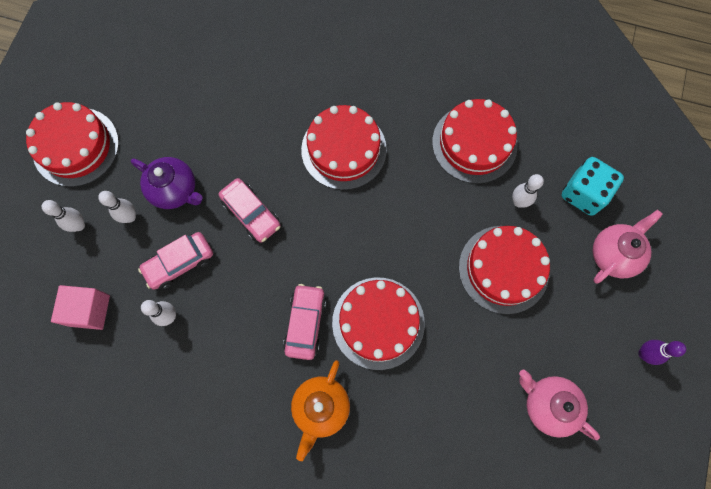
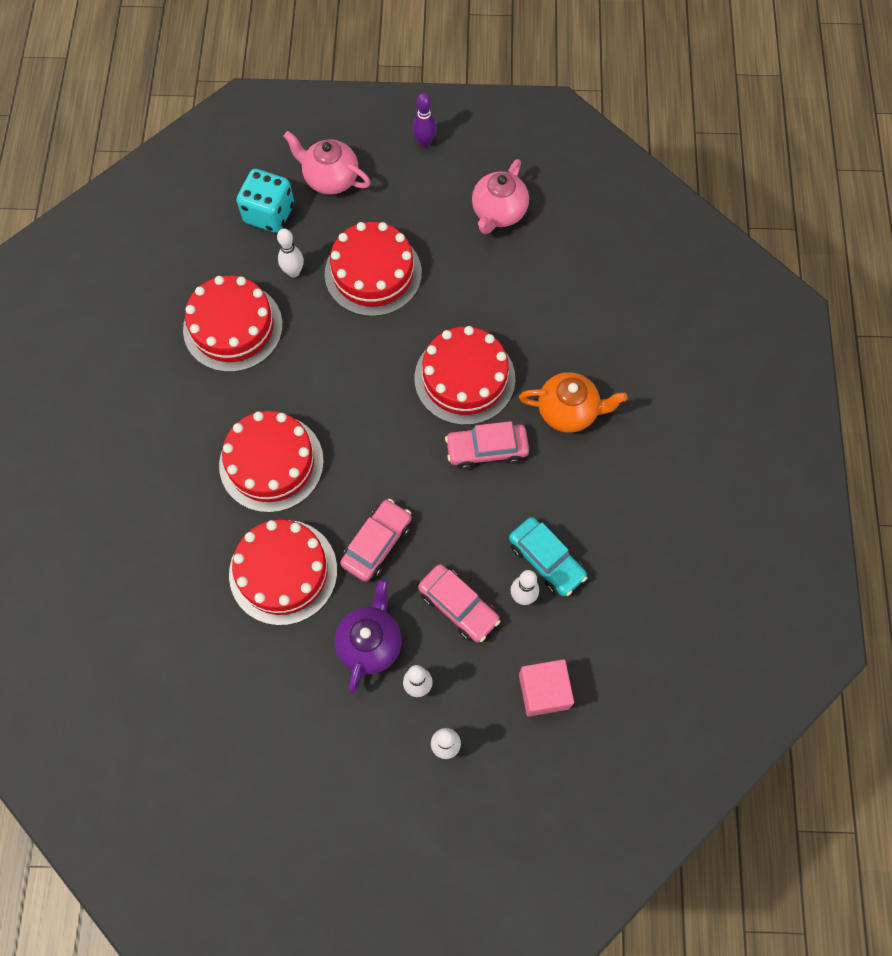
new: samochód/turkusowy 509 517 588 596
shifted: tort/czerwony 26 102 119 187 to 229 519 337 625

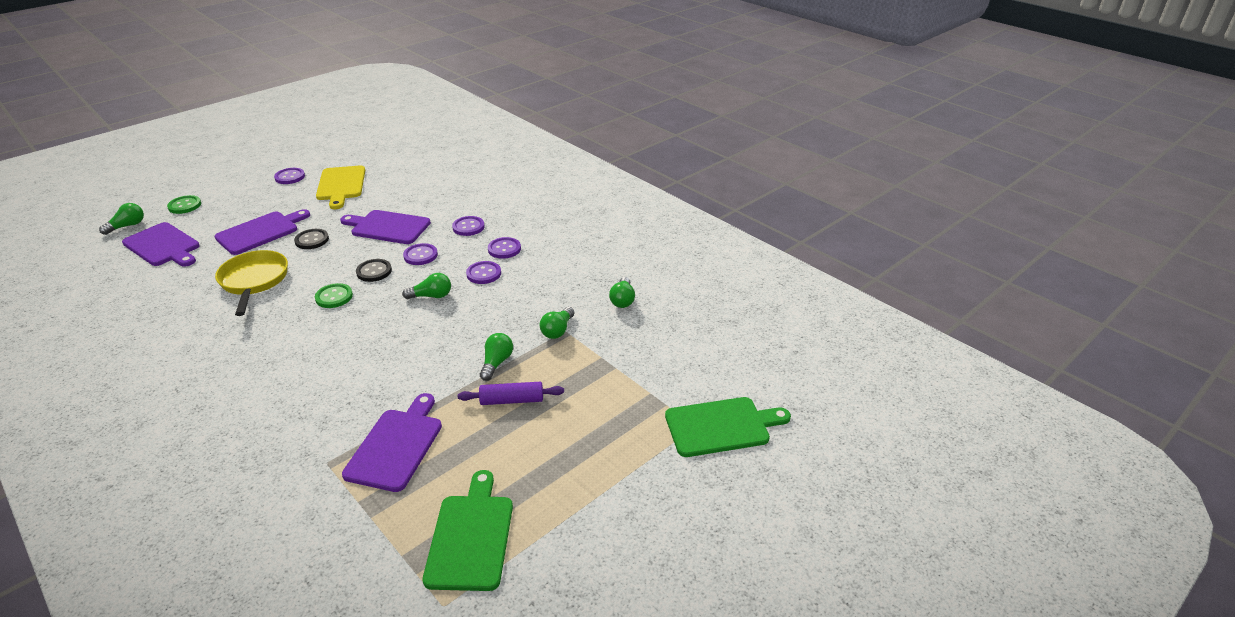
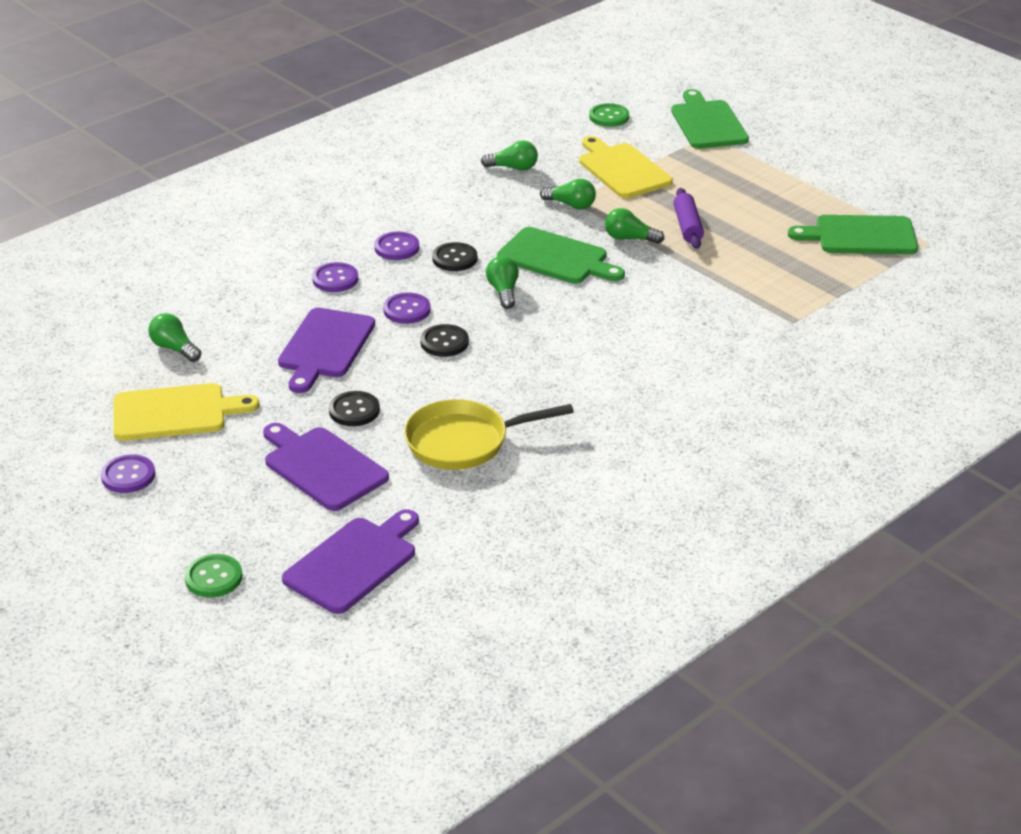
gone: deska do krojenia/fioletowy 342 393 442 492
new: deska do krojenia/zielony 497 227 625 284; deska do krojenia/żółty 579 136 673 198
shifted: żarówka/zielony 99 203 144 235 to 148 313 201 362; guzik/zielony 315 283 353 308 to 589 103 629 127
repainted: guzik/fioletowy 466 261 501 284 to guzik/czarny 432 242 477 271

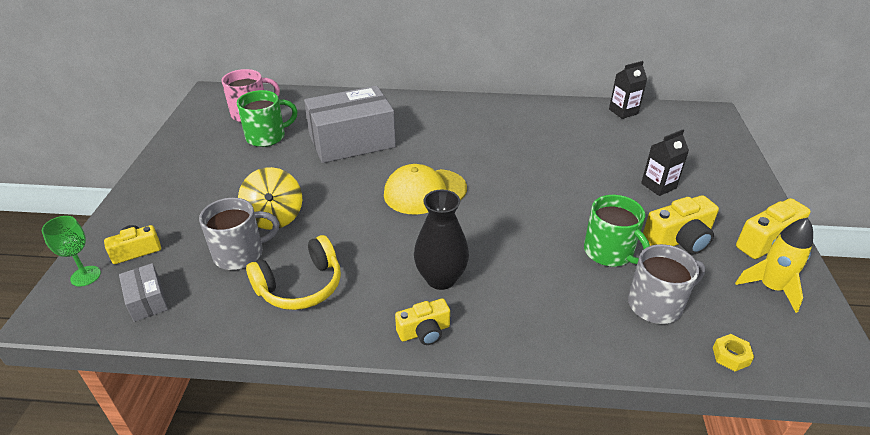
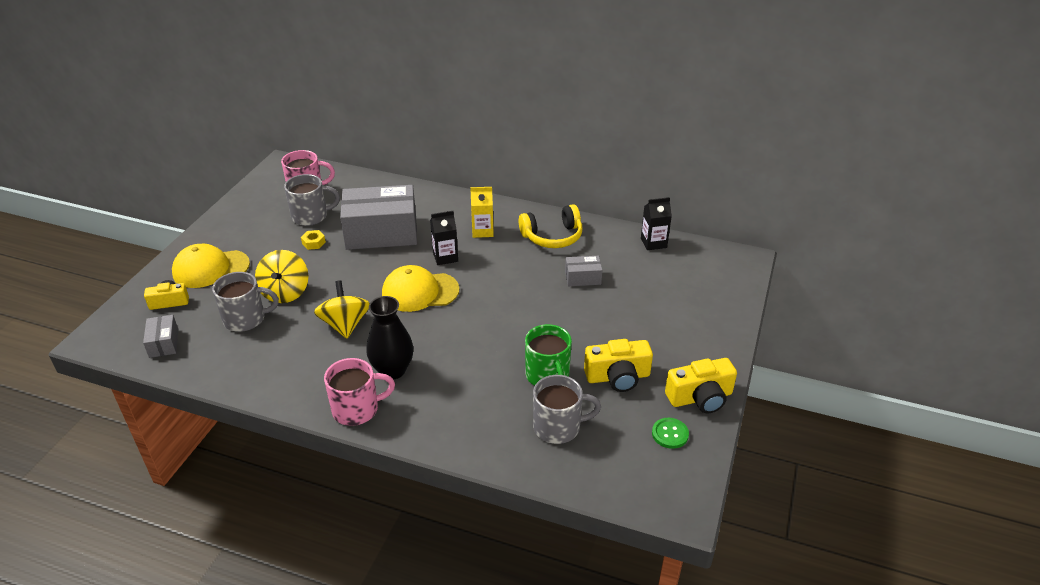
gone: kielich/zielony 42 216 101 287
new: czapka/żółty 172 244 250 288; bączek/żółty 314 280 370 339; karton mleka/żółty 470 187 494 238; pudełko/szary 565 256 602 286
shifted: słuchawki/żółty 246 235 341 310 to 519 204 582 248; karton mleka/czarny 641 130 689 196 to 430 211 458 265; nakrętka/żółty 713 334 754 372 to 301 230 326 250
swapped: aparat fotograficzny/żółty 395 298 450 345 to kubek/różowy 324 358 395 426; rakieta/żółty 735 217 813 313 to guzik/zielony 652 418 689 449
repainted: kubek/zielony 237 90 298 147 to kubek/szary 284 174 340 226

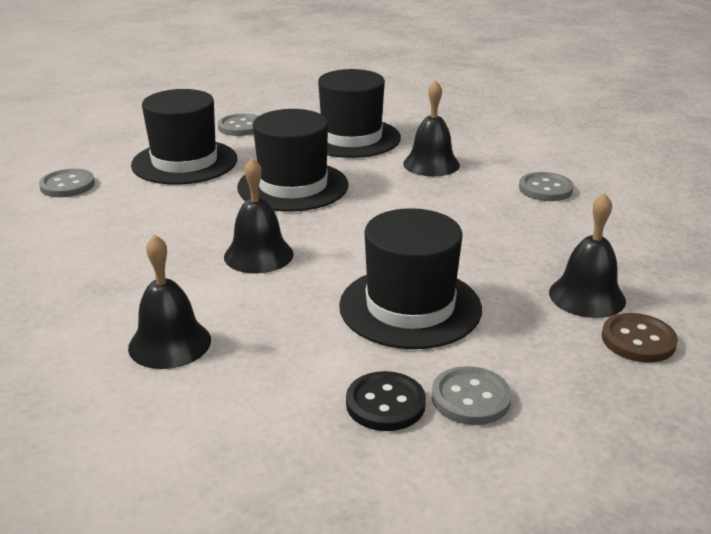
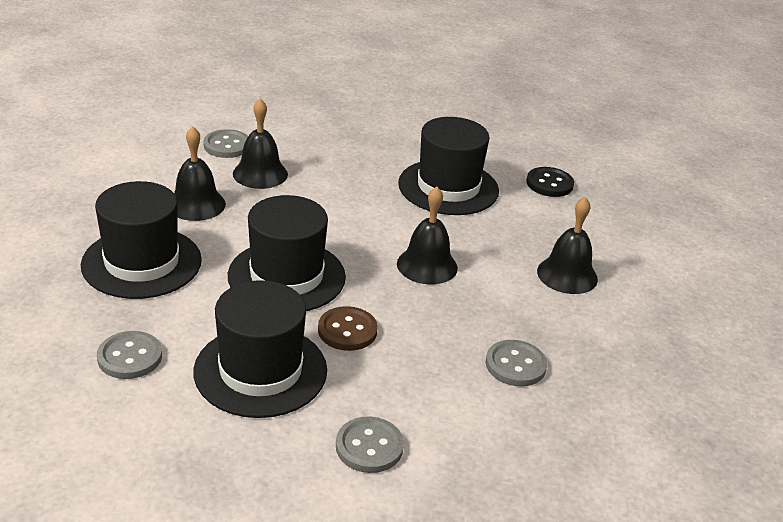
shifted: guzik/szary 432 366 511 425 to 486 340 547 386; dzwonek/czarny 549 193 626 318 to 233 99 288 189; guzik/brązowy 602 313 678 363 to 318 306 378 351

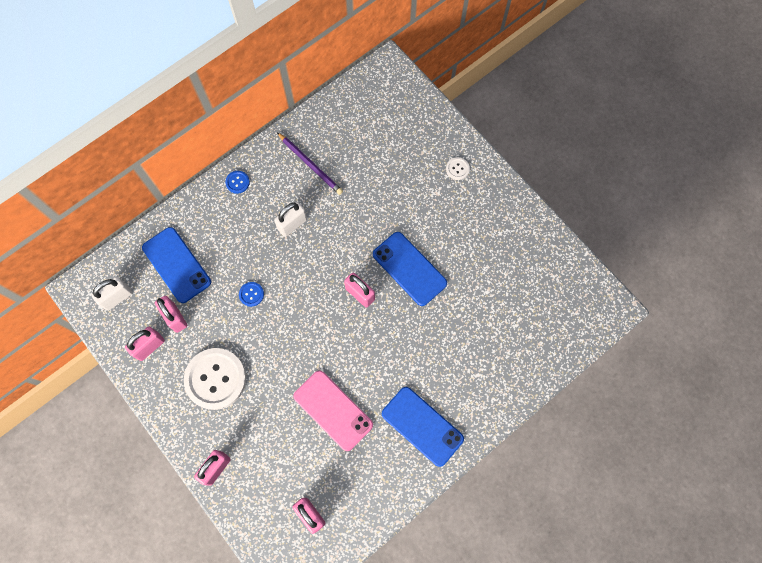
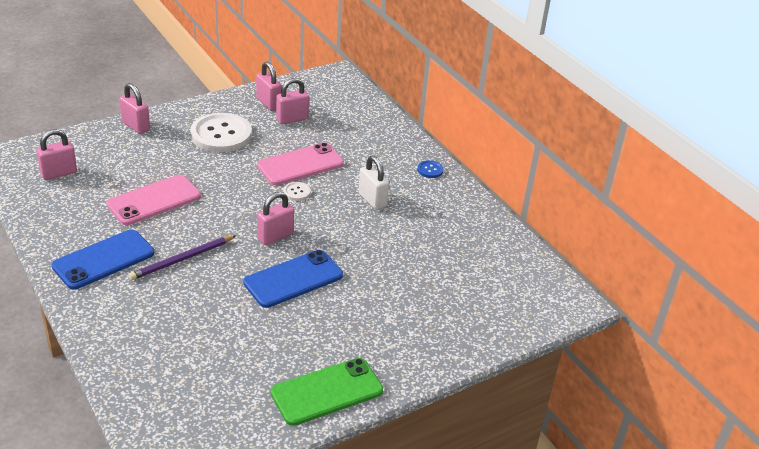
gone: kłódka/biały 91 277 132 311; telefon/niebieski 142 227 211 303
new: telefon/zielony 271 358 383 426
shifted: ołówek/fioletowy 277 132 343 195 to 129 235 237 280; guzik/biały 446 157 470 180 to 283 182 311 201
swapped: guzik/niebieski 239 282 264 307 to telefon/różowy 257 143 344 185

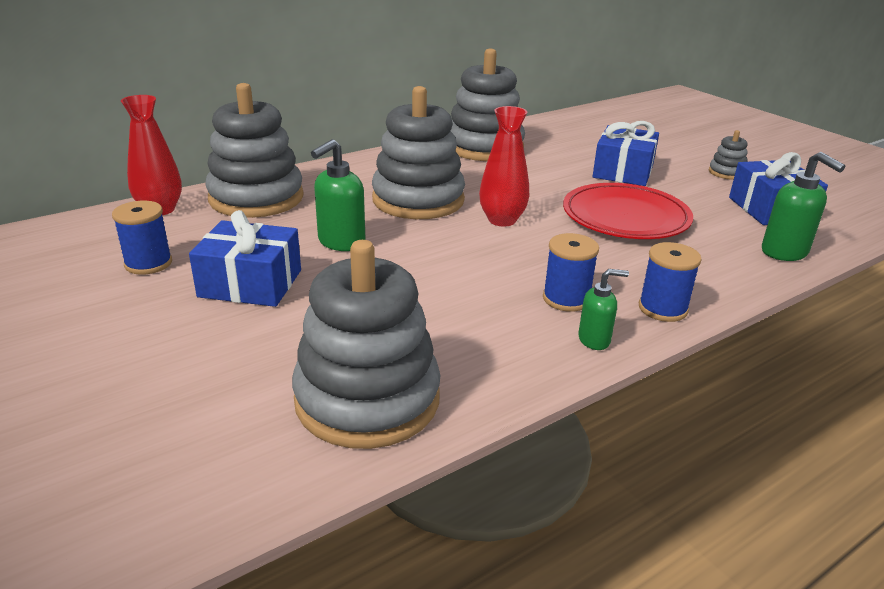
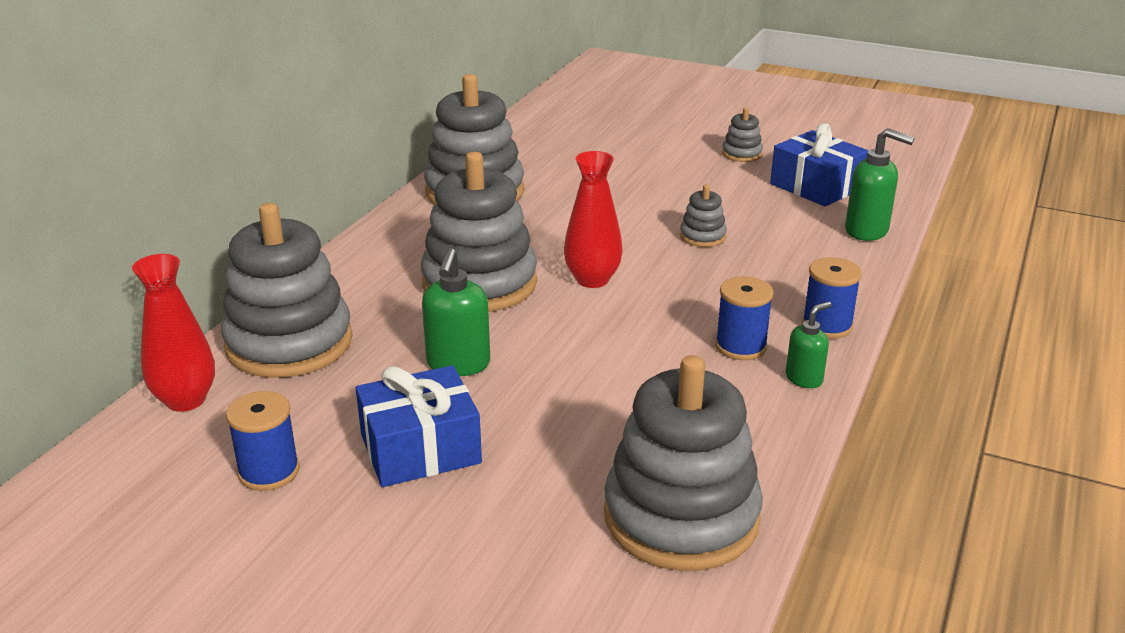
gone: prezent/niebieski 592 121 659 186
swapped: talerz/czerwony 563 183 693 239 to zabawka nakładanka/szary 680 184 727 247

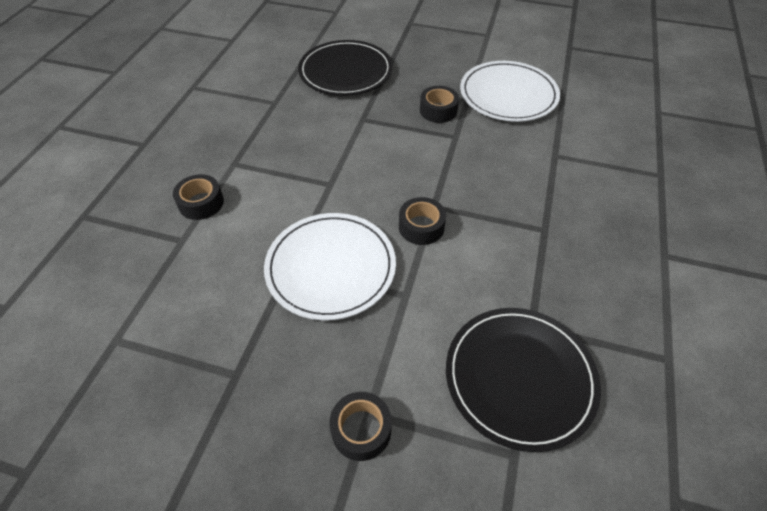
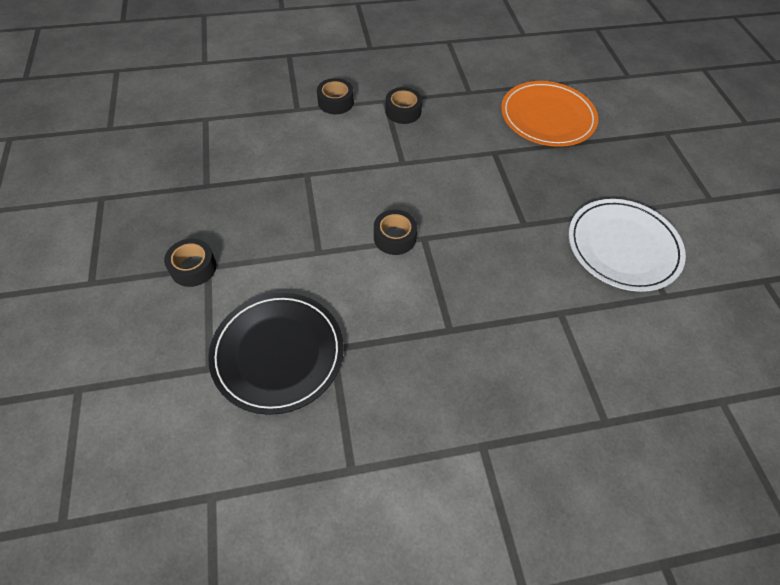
gone: talerz/biały 264 213 396 321
shifted: taśma klejąca/czarny 420 86 459 123 to 385 87 422 124
repainted: talerz/czarny 298 40 393 96 to talerz/pomarańczowy 501 81 598 147

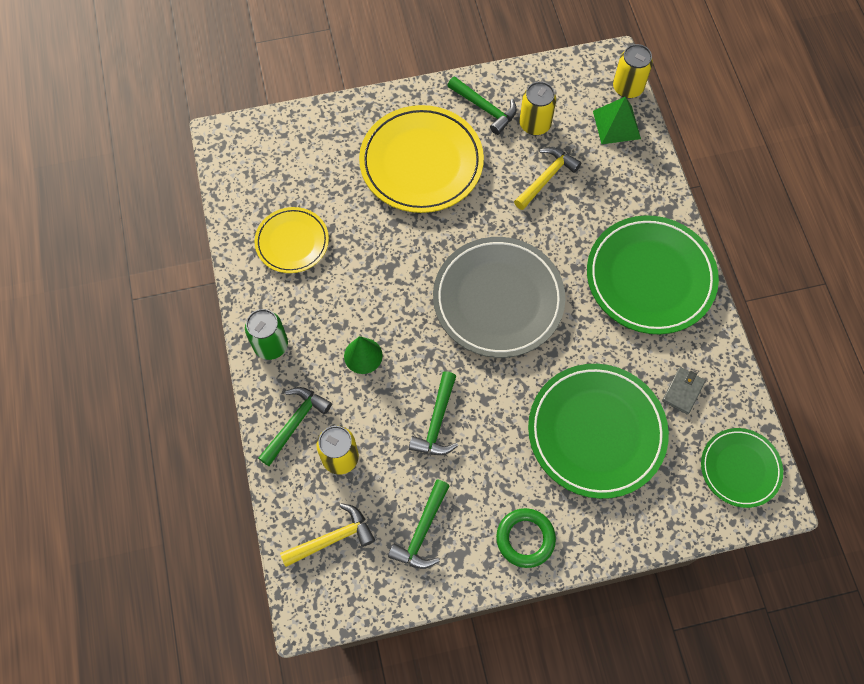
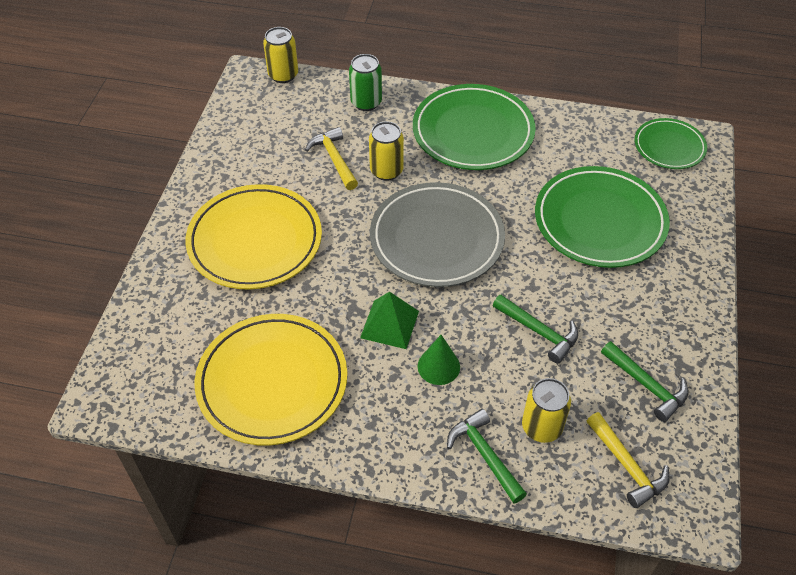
gone: młotek/zielony 447 76 517 135; pierścień/zielony 496 508 556 568; portfel/szary 662 367 706 415
shifted: puszka/zielony 245 309 288 360 to 349 54 382 111; puszka/żółty 519 82 556 136 to 369 121 404 181; piramida/zielony 593 96 641 144 to 360 292 419 349
rotated: młotek/żółty 280 503 375 567 = 587 412 669 508 150 degrees clockwise
scaled: talerz/żółty 255 207 329 273 = 195 314 347 446 x1.73

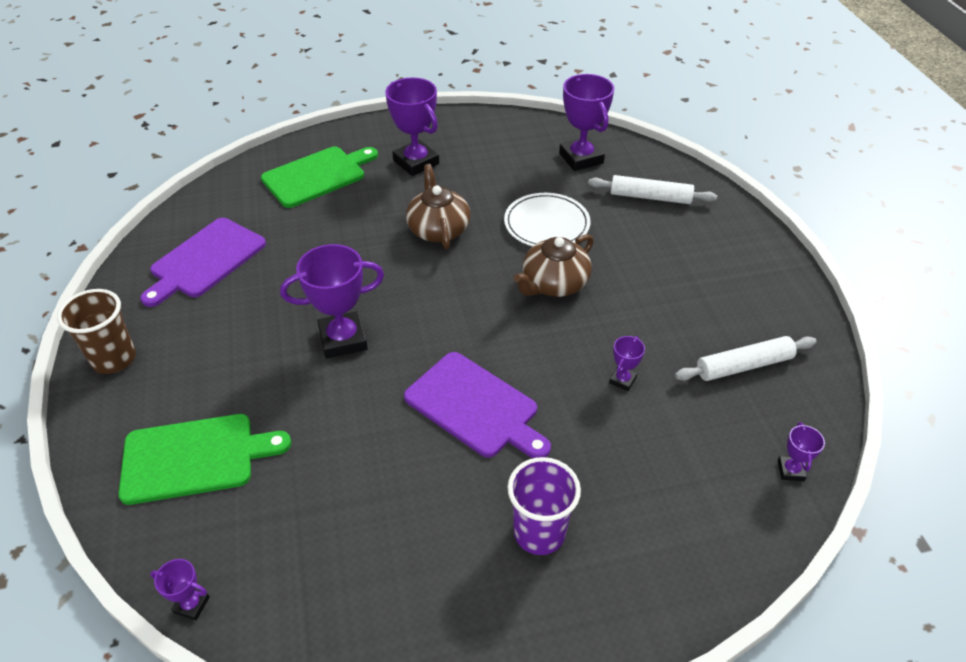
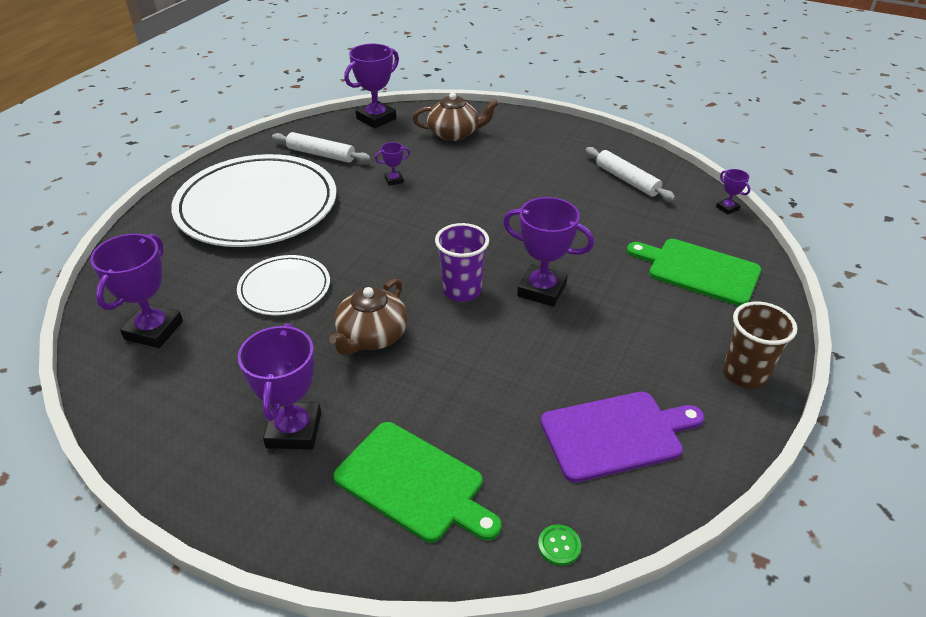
gone: deska do krojenia/fioletowy 404 352 551 458
new: talerz/biały 171 154 336 247; guzik/zielony 538 525 581 566
shifted: szklanka/fioletowy 507 457 581 555 to 435 223 489 302; imbryk/brązowy 514 234 594 297 to 412 92 499 141; wałek do ciasta/biały 588 175 717 204 to 586 147 675 201
rotated: deska do krojenia/zielony 261 146 378 208 = 333 422 501 543 150 degrees counterclockwise
scaled: puchar/fioletowy 778 422 825 481 = 344 44 399 128 x2.10

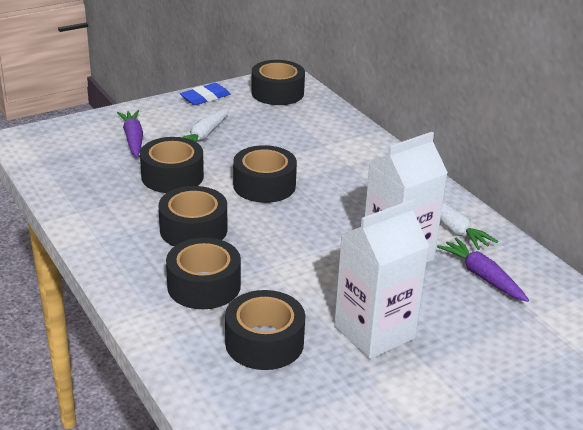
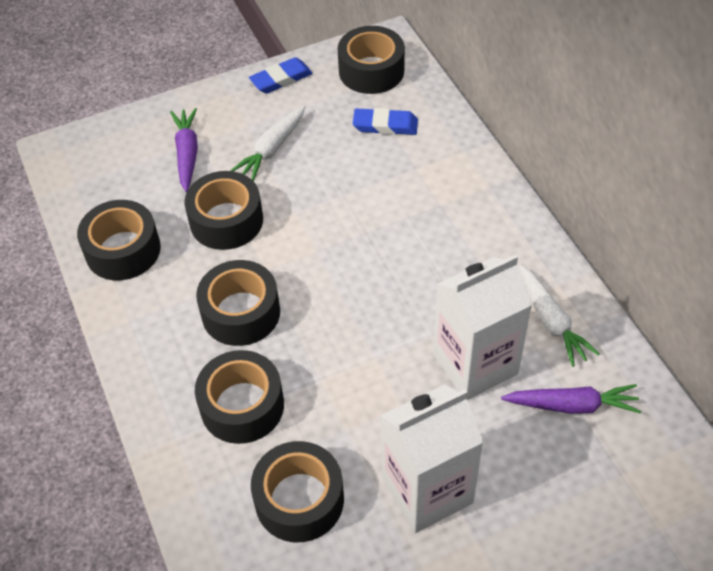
new: gumka do mazania/niebieski 353 108 418 135
shifted: taśma klejąca/czarny 233 145 297 203 to 77 200 161 280
rotated: marchewka/fioletowy 437 238 529 302 = 501 384 641 414 120 degrees clockwise

